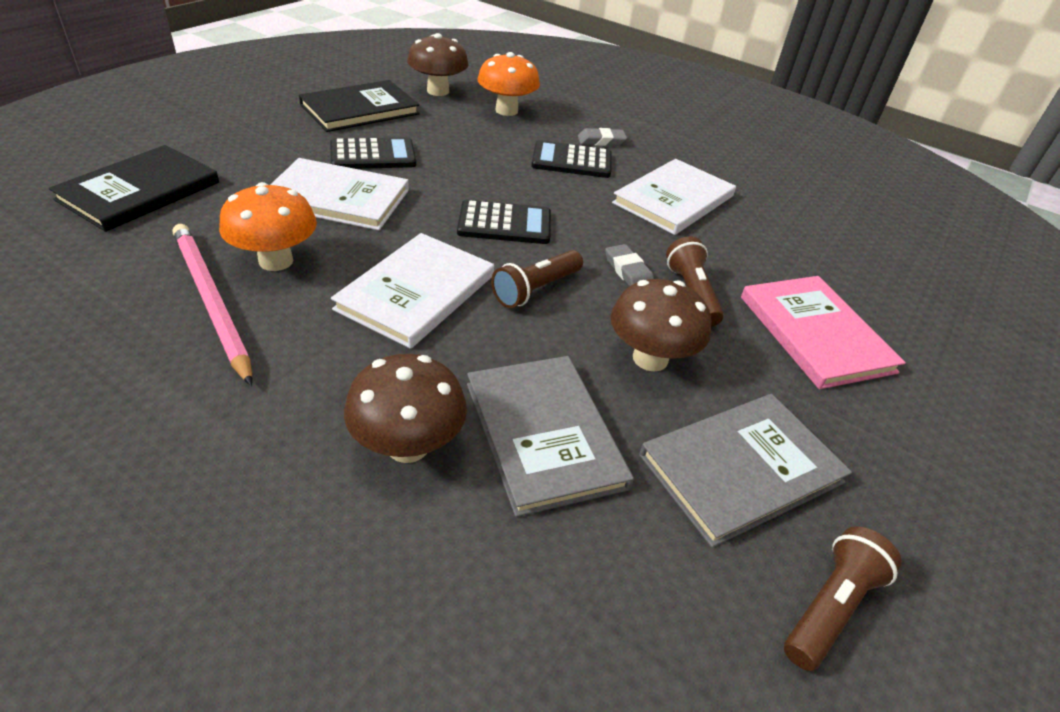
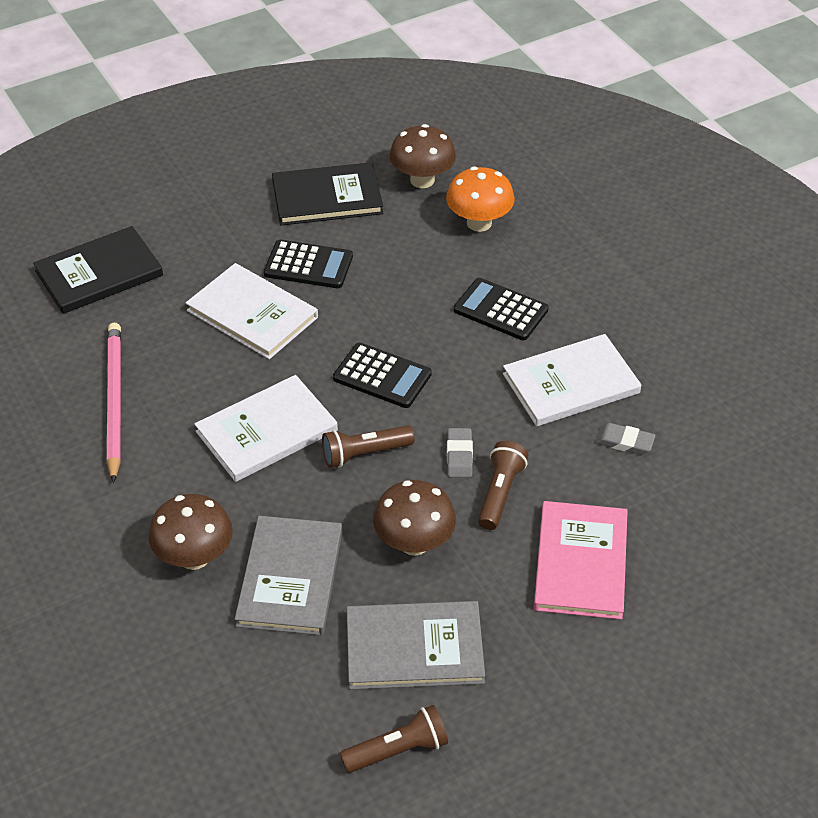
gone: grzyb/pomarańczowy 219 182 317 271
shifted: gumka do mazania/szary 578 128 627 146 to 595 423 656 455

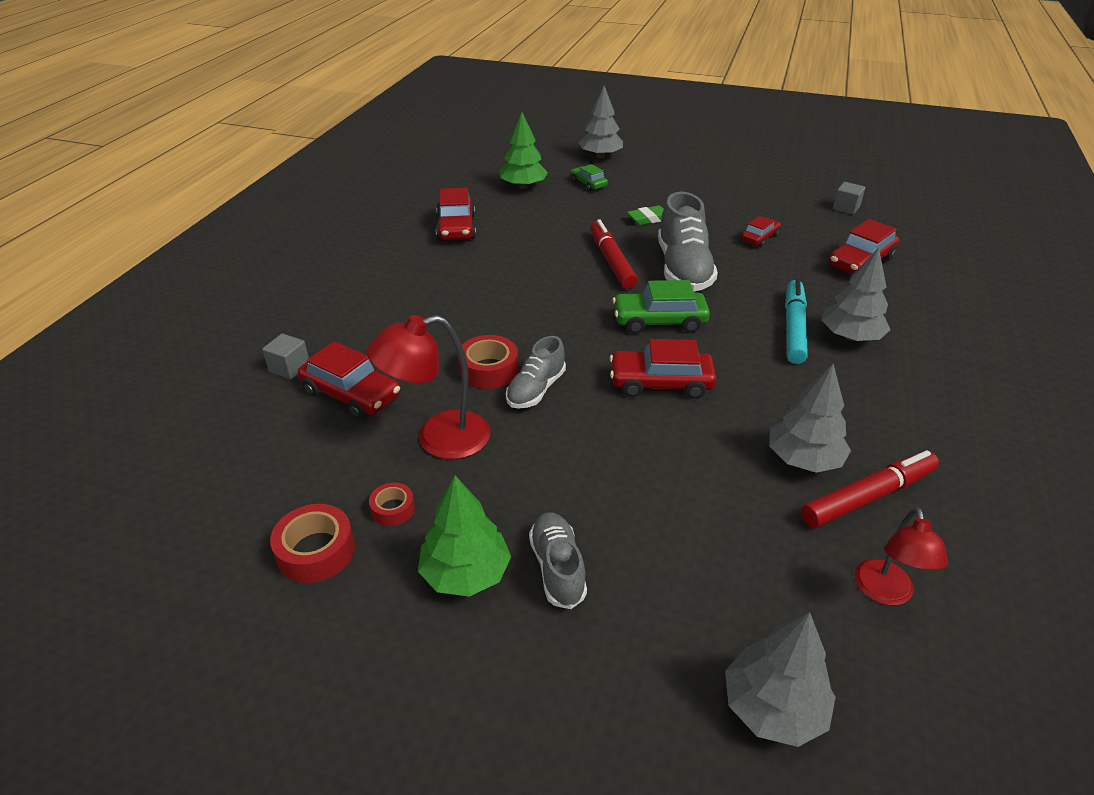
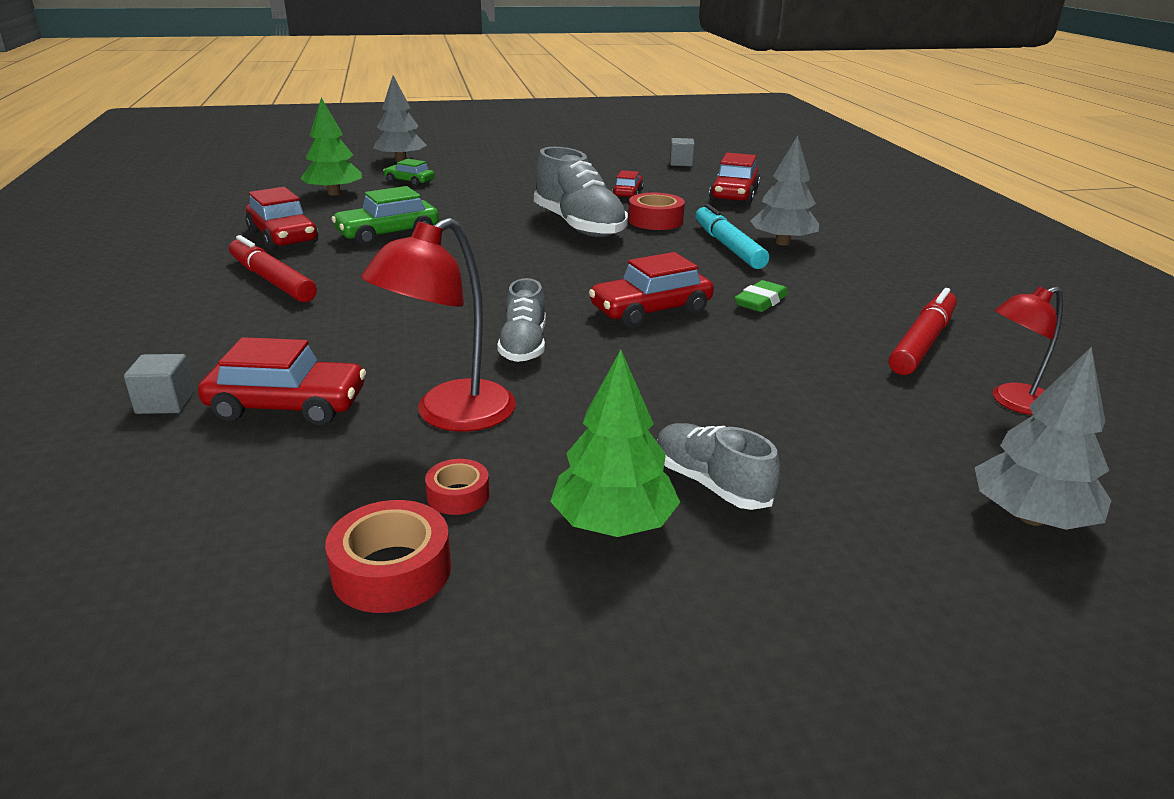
gone: drzewko/szary 769 364 851 473
shifted: taśma klejąca/czerwony 458 335 518 389 to 628 193 685 230; flamaster/czerwony 590 219 638 289 to 229 235 317 302; samochód/zielony 612 280 710 334 to 331 186 439 246; gumka do mazania/zielony 627 205 664 225 to 734 280 788 312
rotated: lampka/czerwony 855 507 948 605 = 992 286 1063 415 90 degrees clockwise

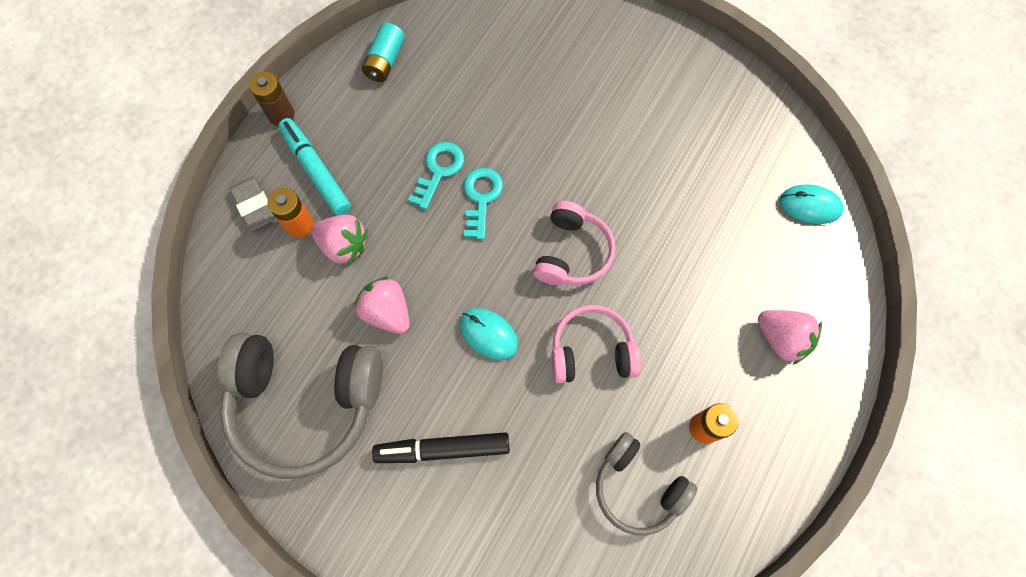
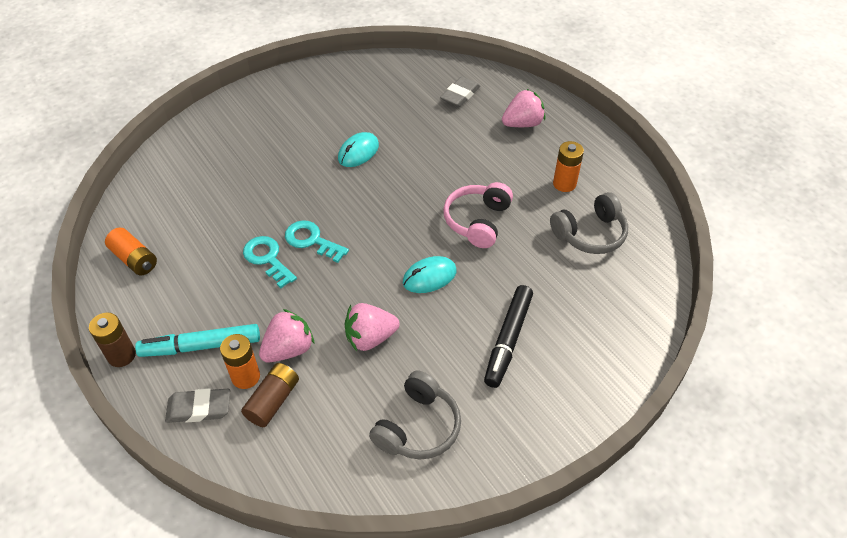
gone: słuchawki/różowy 533 201 615 285
new: bateria/brązowy 241 363 299 427; gumka do mazania/szary 440 77 480 107
shifted: myszka/turkusowy 780 184 844 224 to 338 132 379 167
repainted: bateria/turkusowy 362 23 405 82 to bateria/pomarańczowy 105 228 157 275
scaled: słuchawki/szary 217 333 383 479 = 369 370 461 460 x0.58

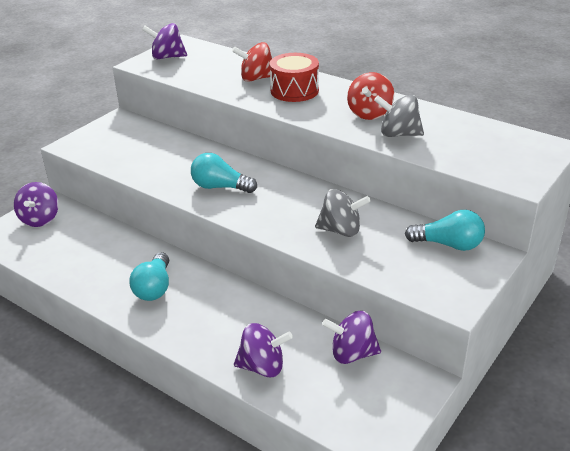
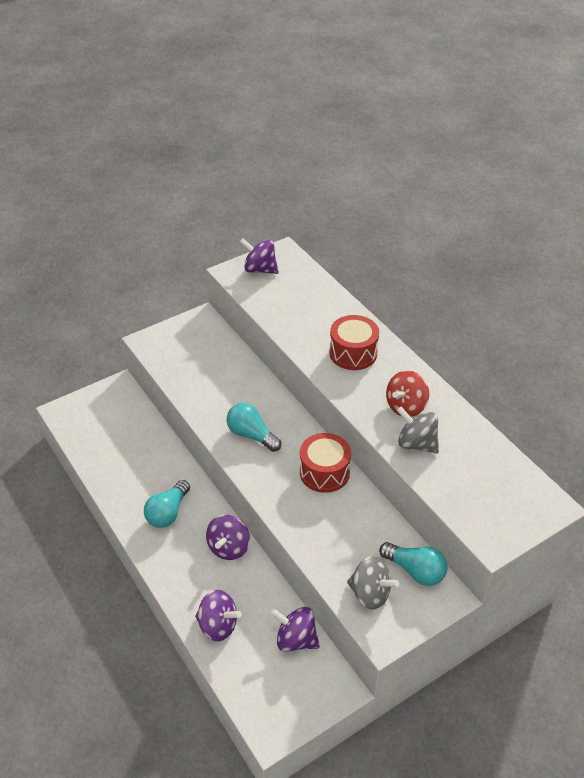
gone: bączek/czerwony 232 42 272 82
new: bęben/czerwony 300 433 351 493
shifted: bączek/fioletowy 14 182 59 227 to 206 515 250 560; bączek/szary 315 189 371 237 to 347 556 399 610

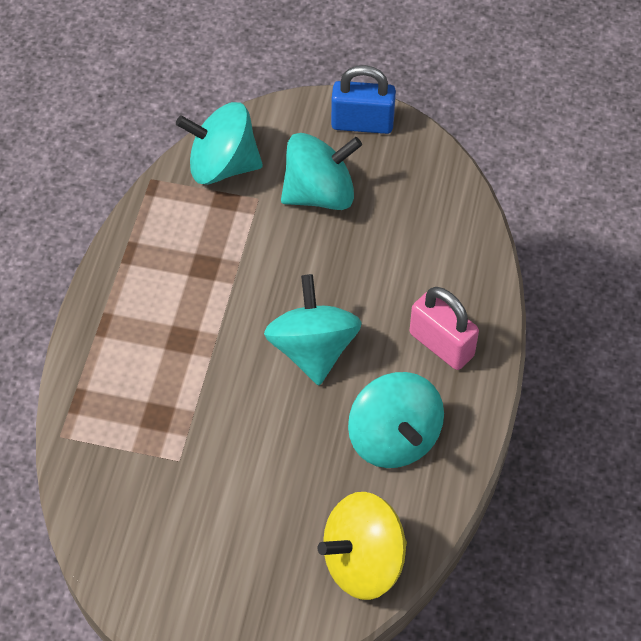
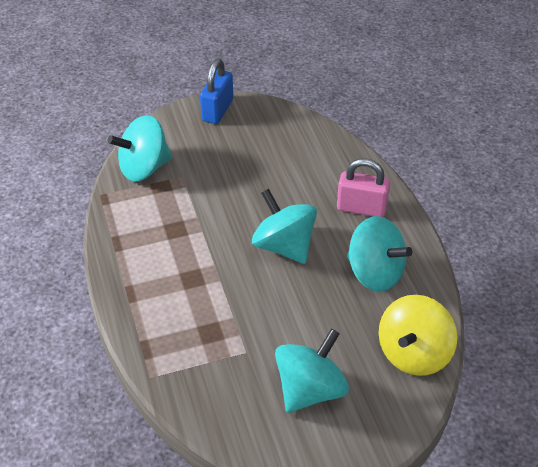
shifted: bączek/turkusowy 281 133 362 210 to 275 329 349 413
rotated: kłódka/niebieski 331 65 396 134 = 200 59 233 124 45 degrees counterclockwise

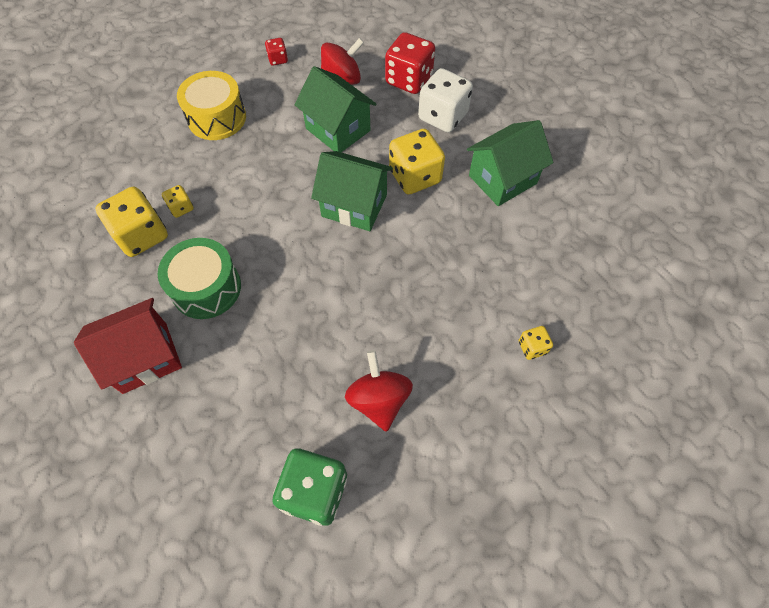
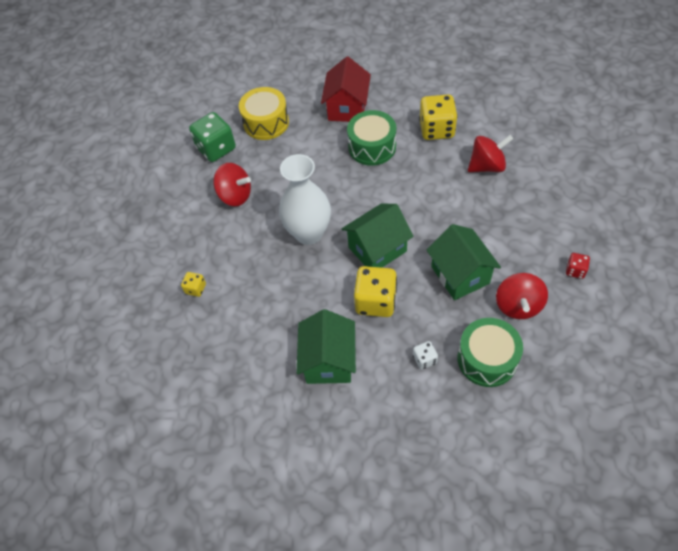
gone: kostka do gry/żółty 162 185 194 218
new: wazon/biały 279 154 331 245; bączek/czerwony 468 135 513 172
shifted: bęben/żółty 177 71 246 140 to 239 87 289 140
swapped: kostka do gry/czerwony 385 32 435 94 to bęben/zielony 458 318 523 387
rotated: domek/zielony 295 66 377 152 = 427 224 501 300 75 degrees clockwise
scaled: kostka do gry/biały 418 68 473 132 = 413 341 438 370 x0.49

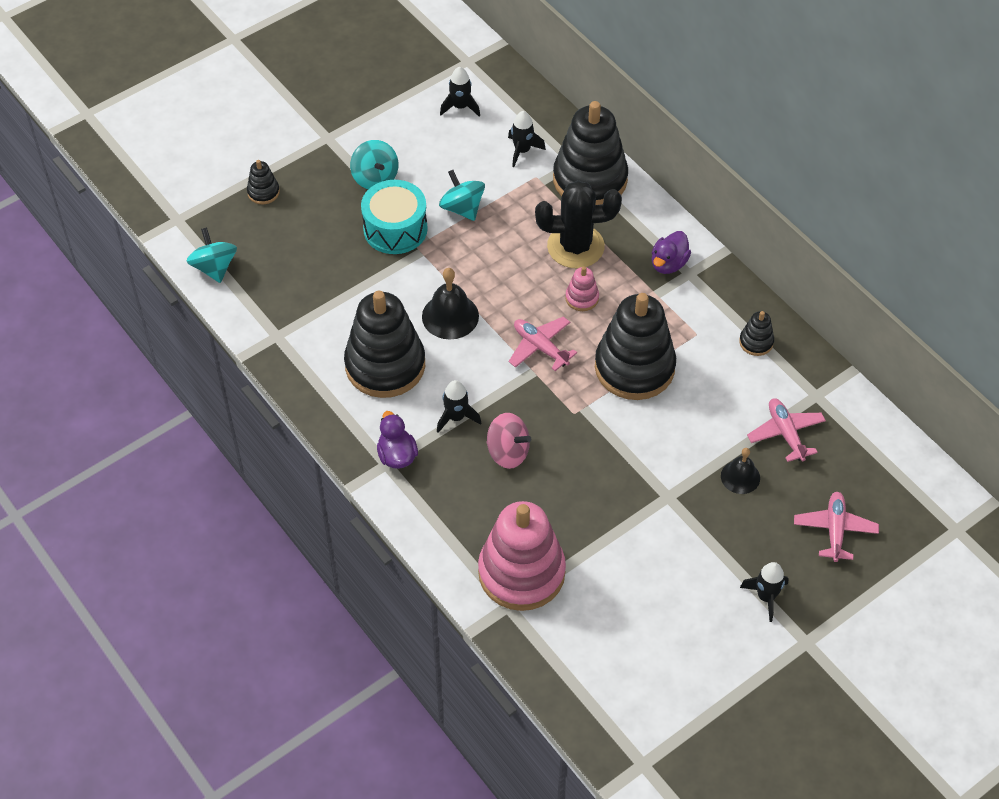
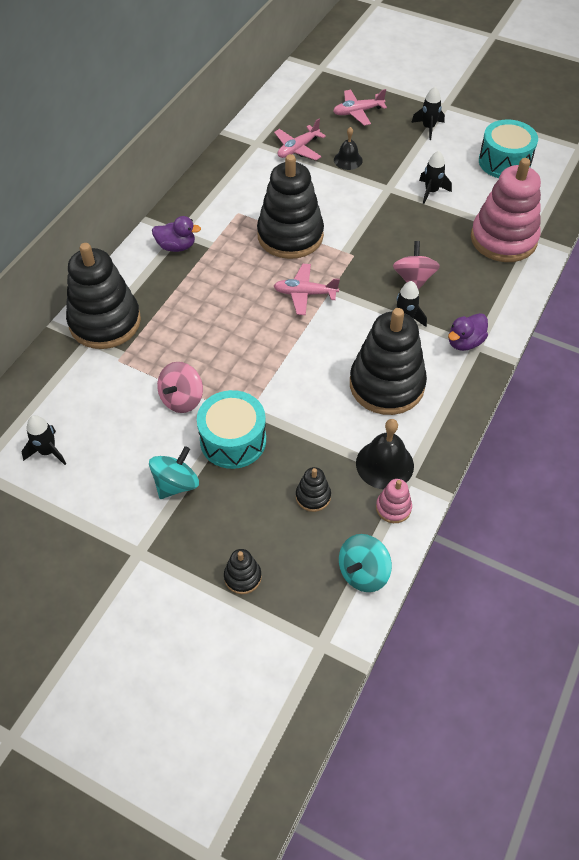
gone: kaktus/czarny 535 180 622 268
new: bęben/turkusowy 479 119 538 178
shifted: dzwonek/czarny 422 268 479 340 to 356 419 414 489; rakieta/czarny 508 111 546 167 to 419 151 452 204; zabawka nakładanka/różowy 565 266 599 311 to 376 479 412 523; zabawka nakładanka/czarny 739 311 774 356 to 296 467 331 512
repainted: bączek/turkusowy 439 170 485 221 to bączek/różowy 157 362 203 413
rotated: samolot/różowy 509 316 577 371 = 274 264 340 315 75 degrees clockwise

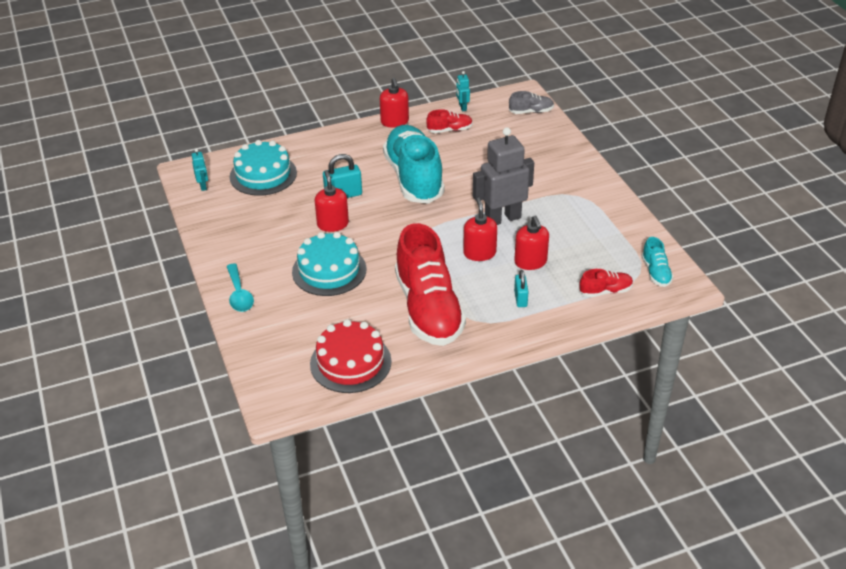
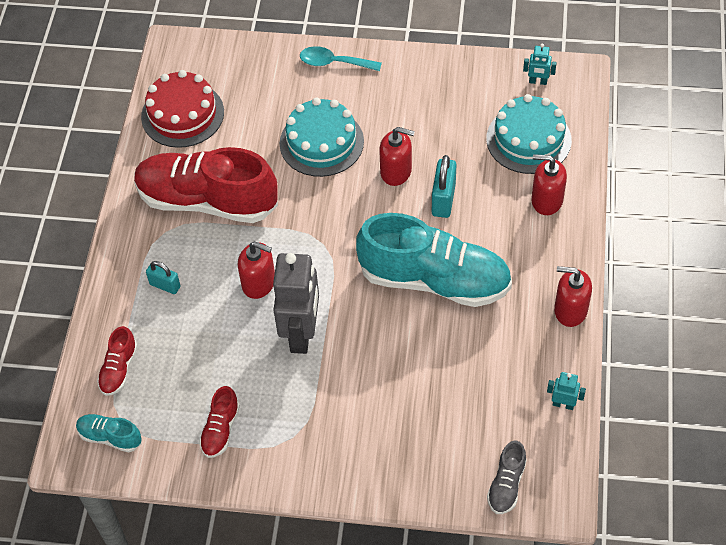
shifted: but/czerwony 426 109 473 133 to 199 386 240 458; dozownik mydła/czerwony 514 216 549 270 to 531 154 567 215

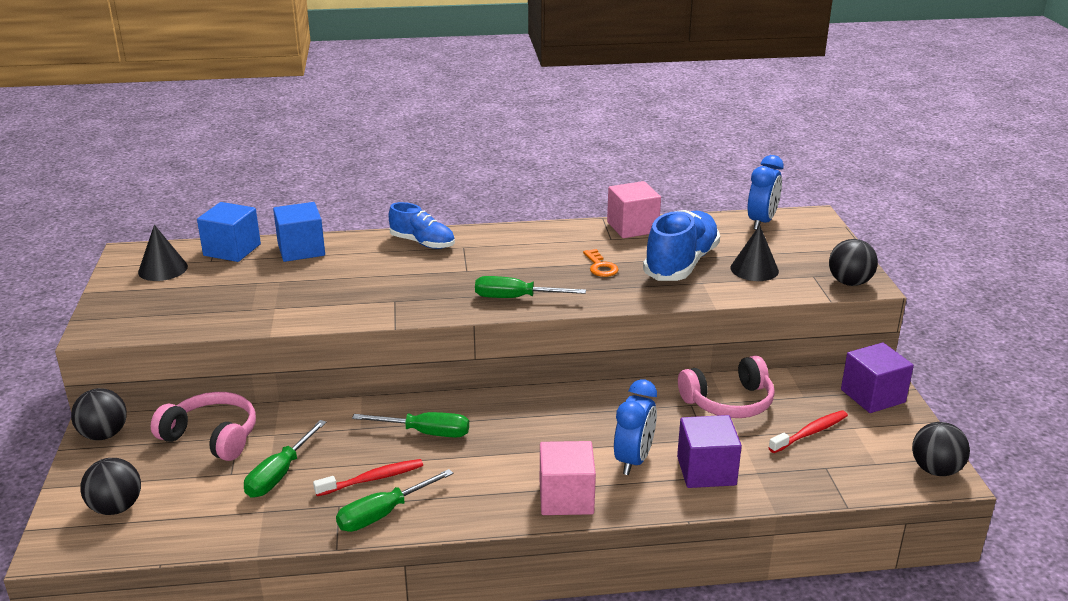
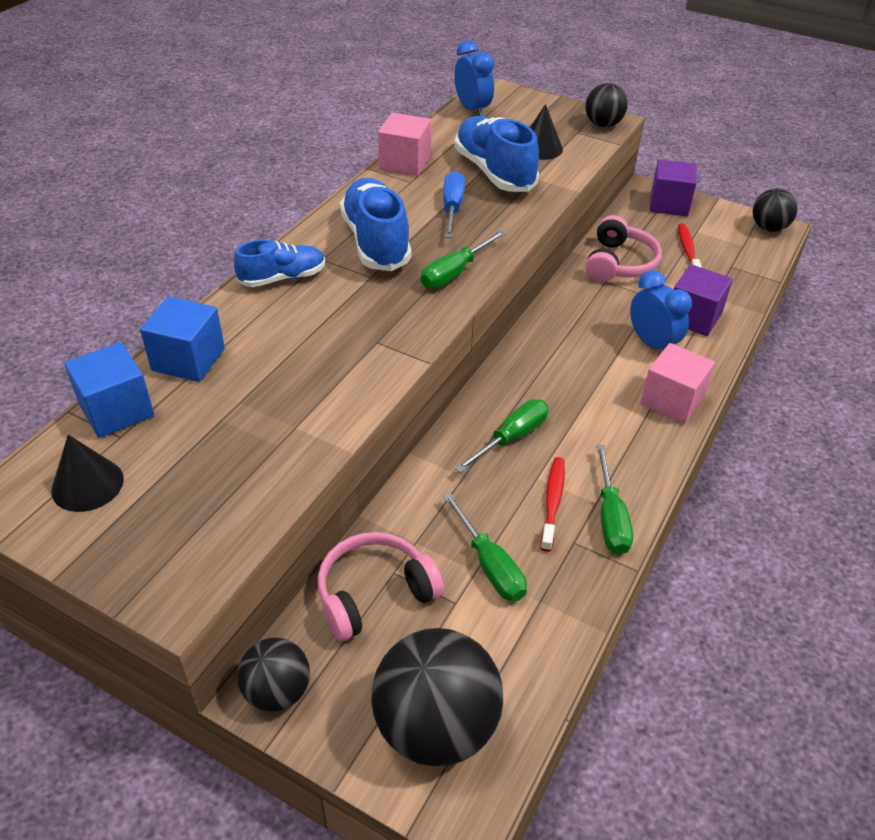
new: but/niebieski 340 178 412 271
swapped: klucz/pomarańczowy 583 249 619 277 to śrubokręt/niebieski 443 171 465 238
scaled: piłka/czarny 81 458 141 515 = 371 628 503 766 x1.76

